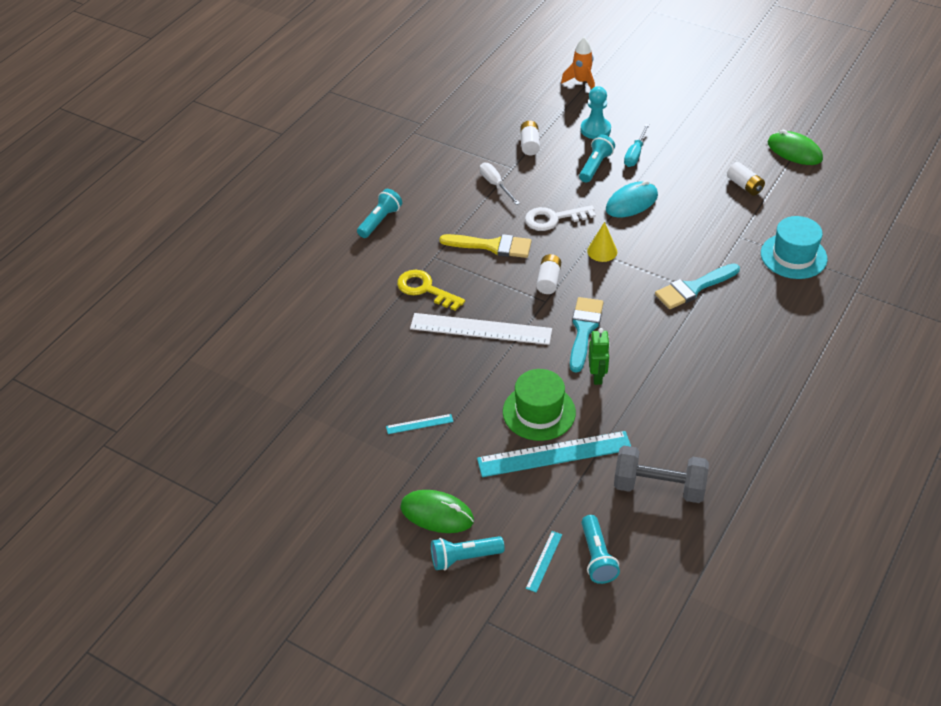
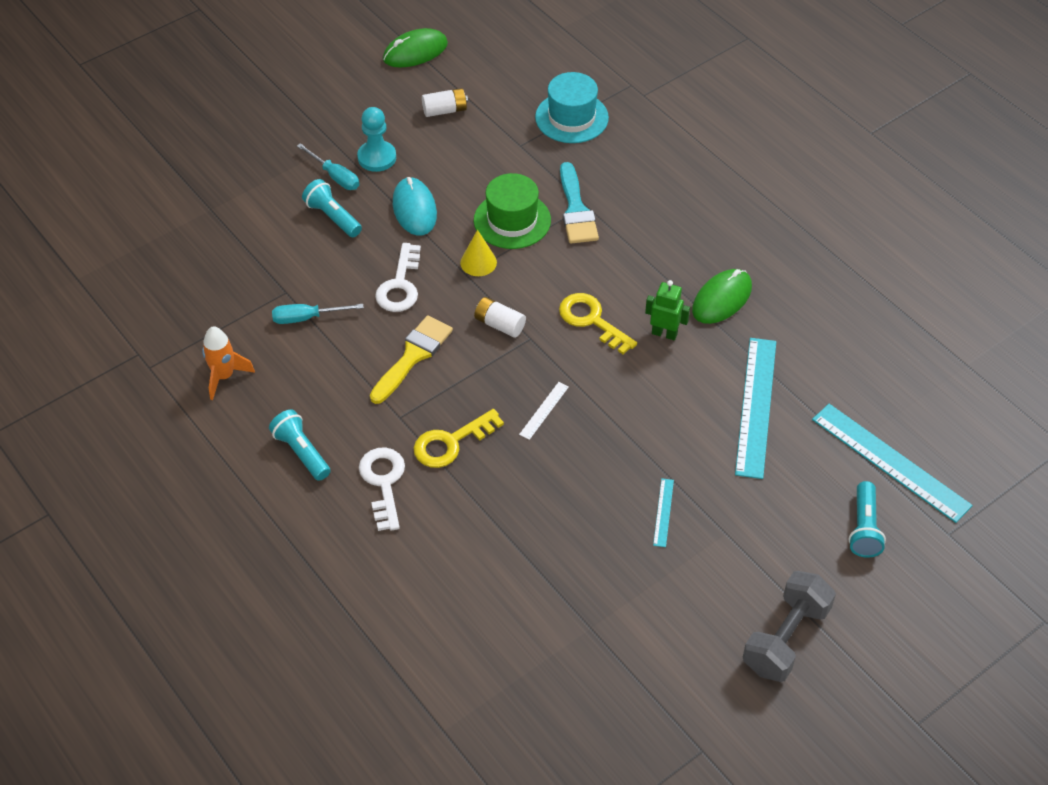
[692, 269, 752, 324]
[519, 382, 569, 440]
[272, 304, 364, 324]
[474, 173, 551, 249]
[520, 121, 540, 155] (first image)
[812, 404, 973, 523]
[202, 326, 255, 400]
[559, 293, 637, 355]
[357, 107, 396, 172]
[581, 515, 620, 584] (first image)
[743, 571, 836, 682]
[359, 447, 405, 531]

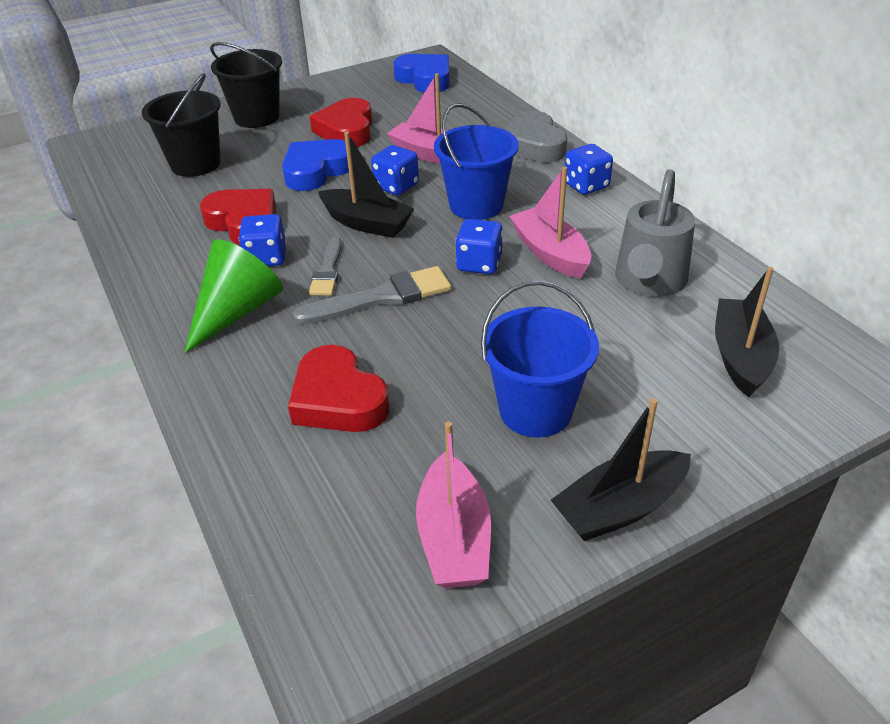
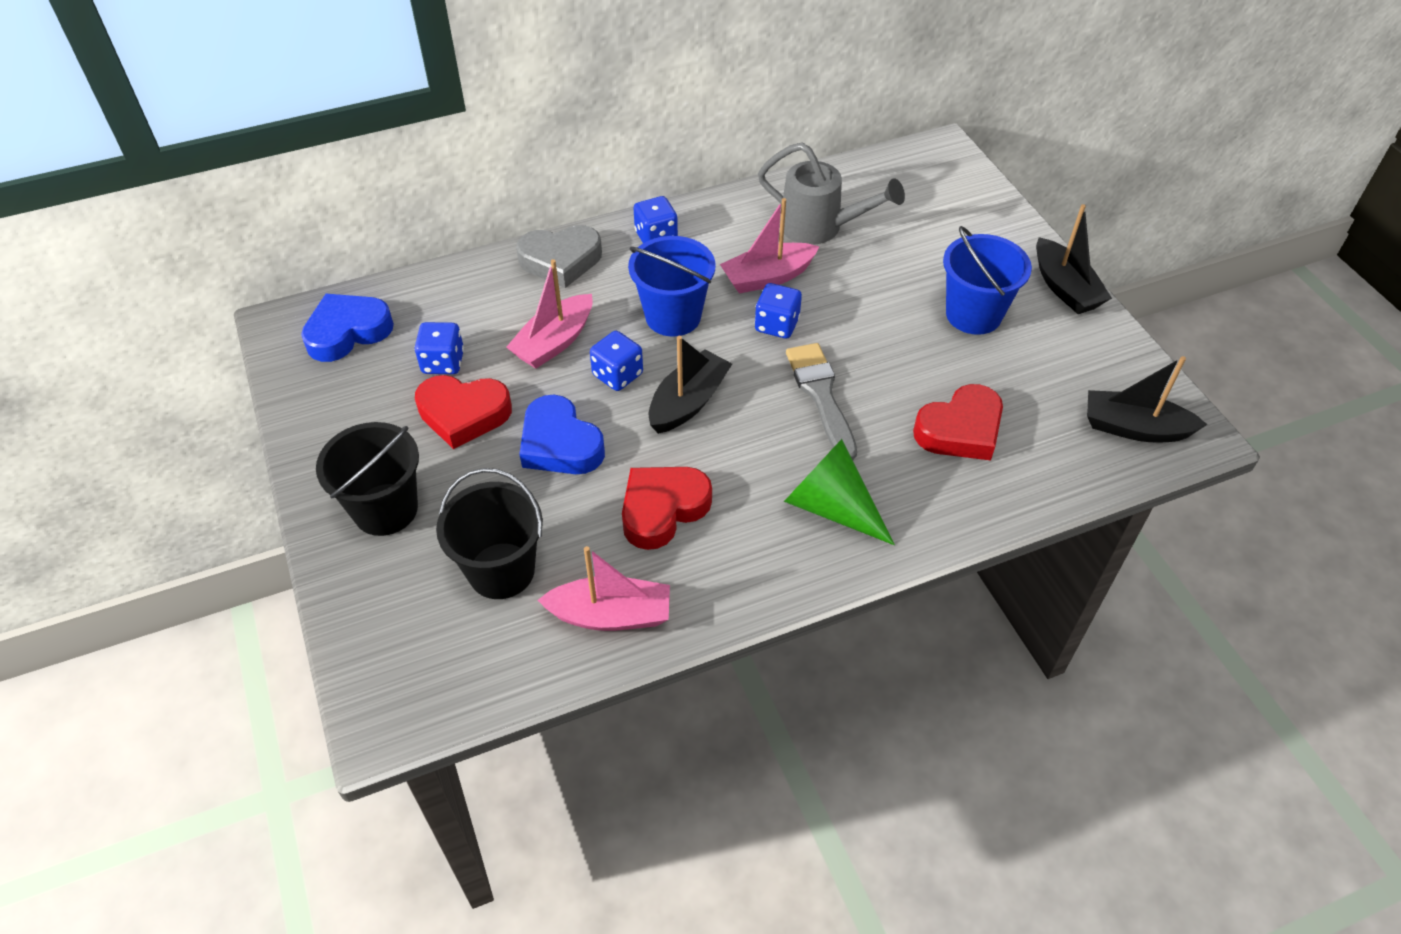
[414, 322, 464, 374]
[309, 237, 342, 296] (first image)
[538, 546, 670, 631]
[1087, 356, 1207, 443]

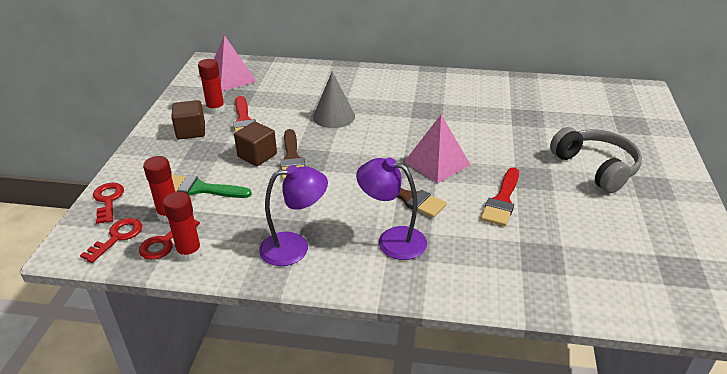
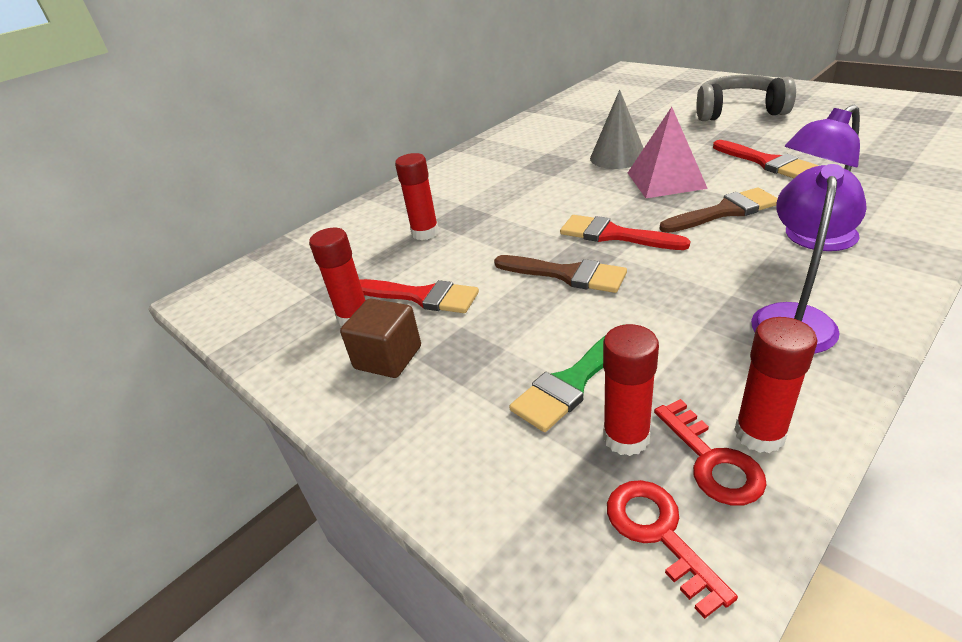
[93, 183, 124, 224] (first image)
[214, 35, 257, 91] (first image)
[234, 121, 277, 166] (first image)
[590, 90, 644, 169]
[395, 153, 439, 240]
[560, 215, 690, 250]

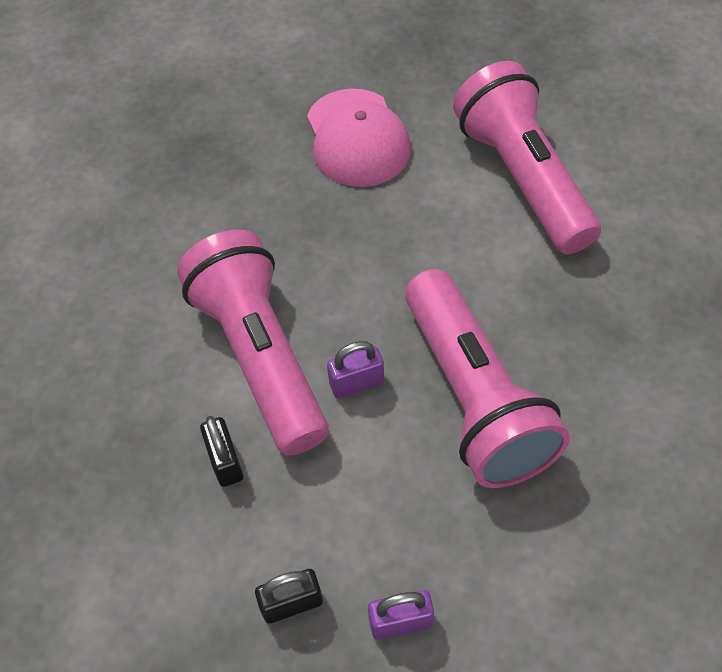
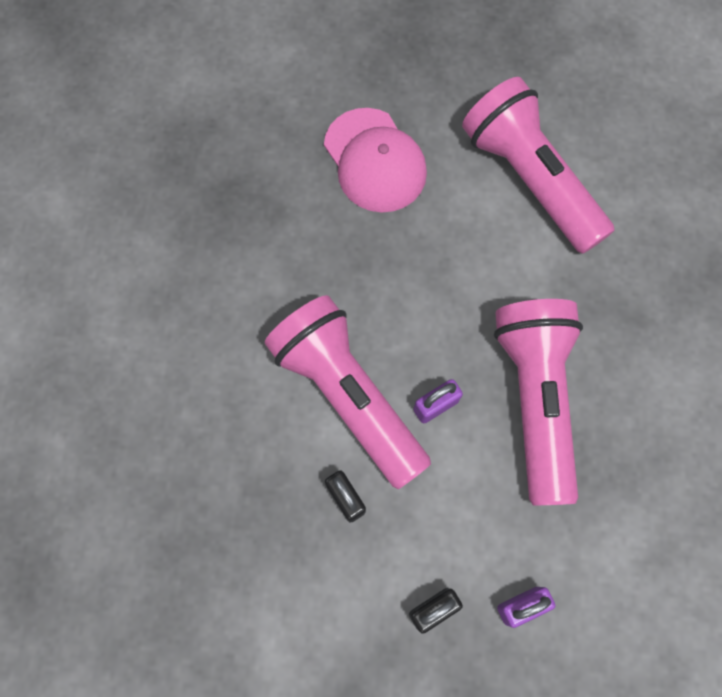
[494, 299, 583, 505]

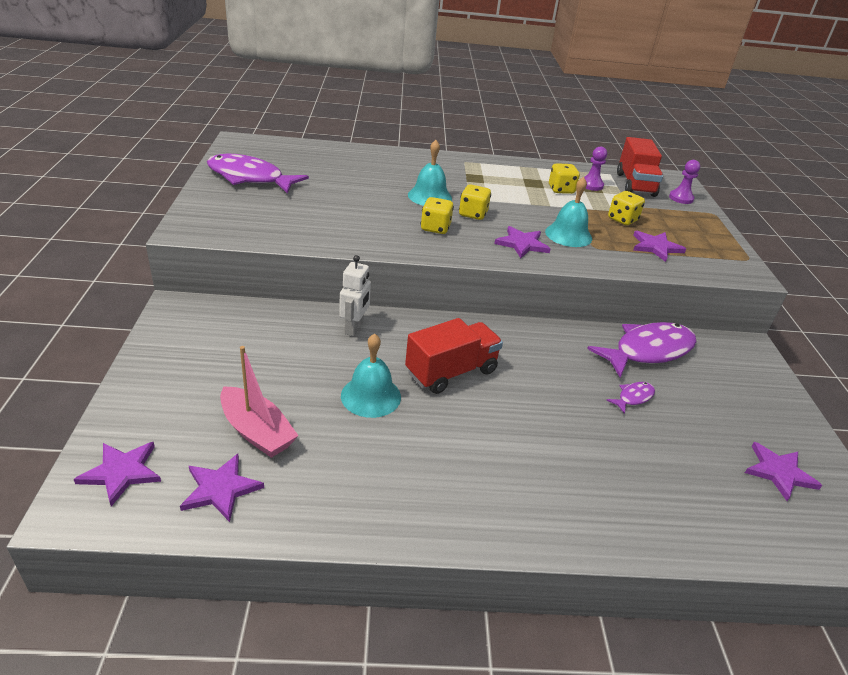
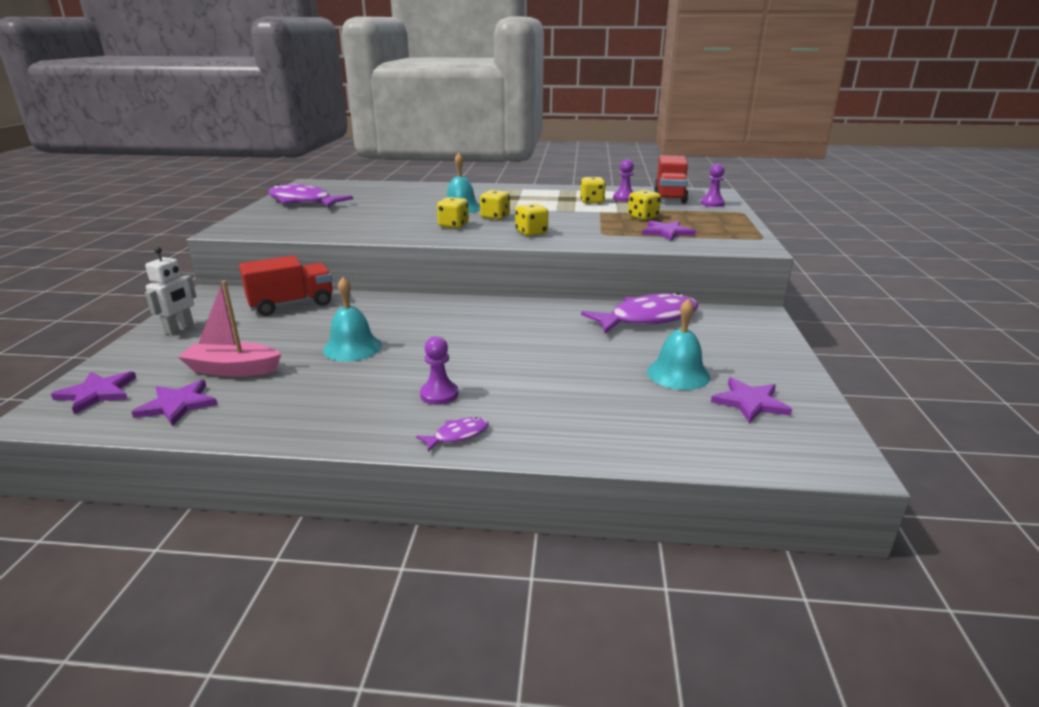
[178, 281, 281, 377]
[145, 247, 196, 335]
[239, 255, 333, 316]
[515, 203, 548, 236]
[647, 298, 710, 390]
[416, 417, 489, 452]
[420, 336, 458, 405]

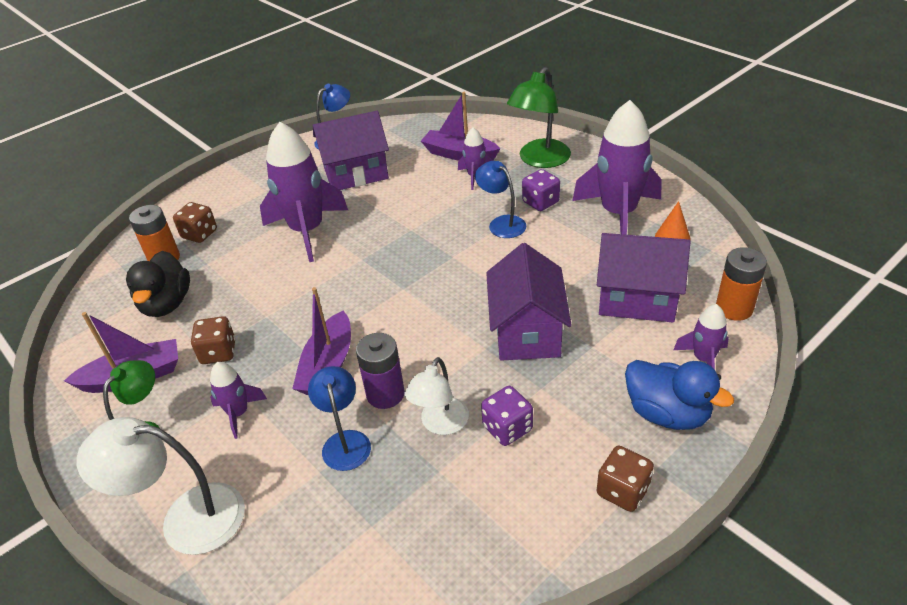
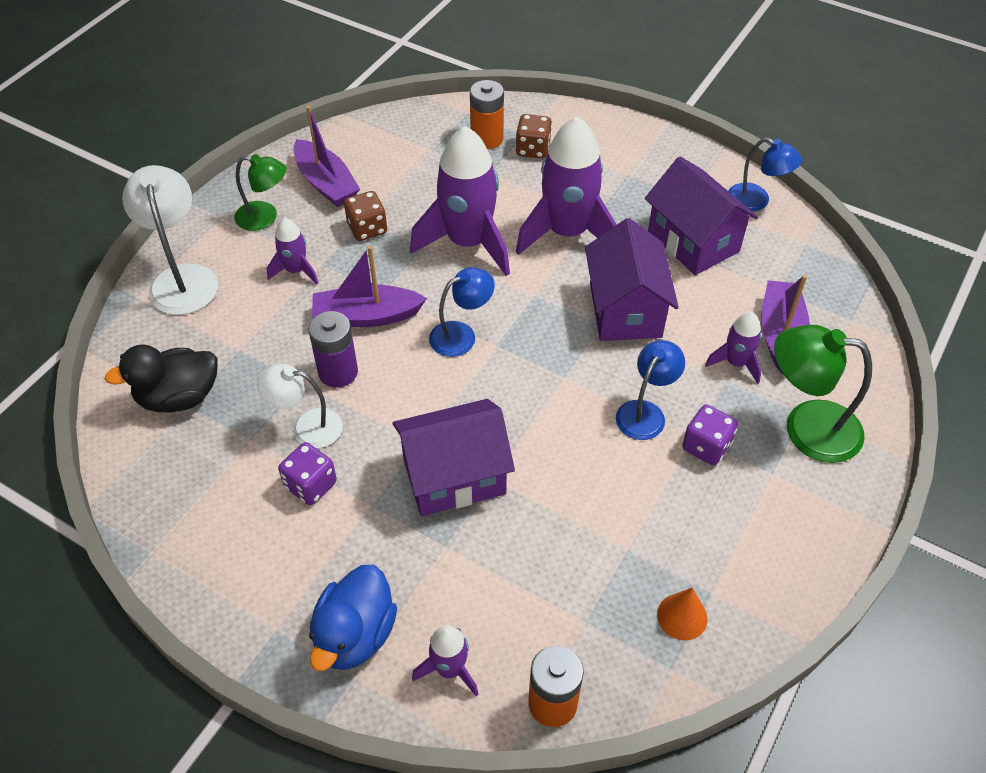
[104, 344, 218, 412]
[429, 267, 495, 357]
[410, 126, 510, 276]
[585, 218, 679, 341]
[597, 446, 654, 512] (first image)

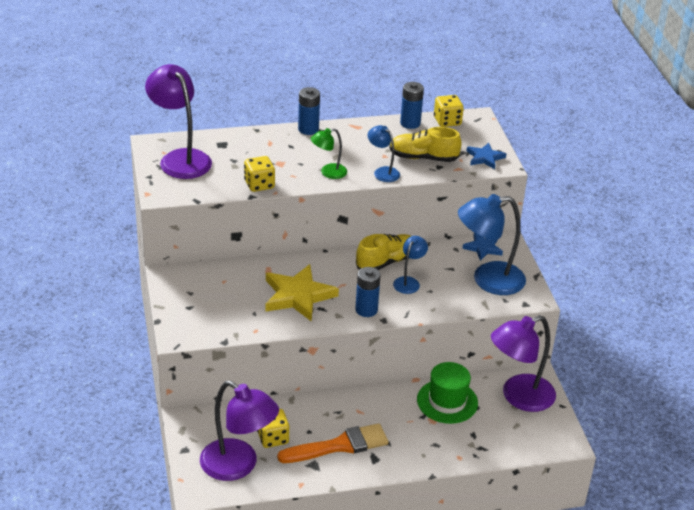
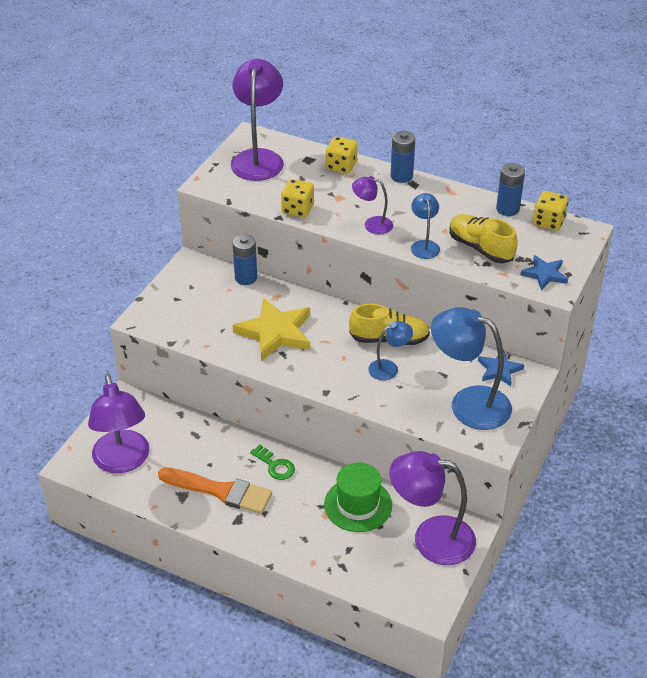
[326, 137, 358, 174]
[352, 176, 393, 235]
[232, 234, 257, 285]
[250, 445, 295, 480]

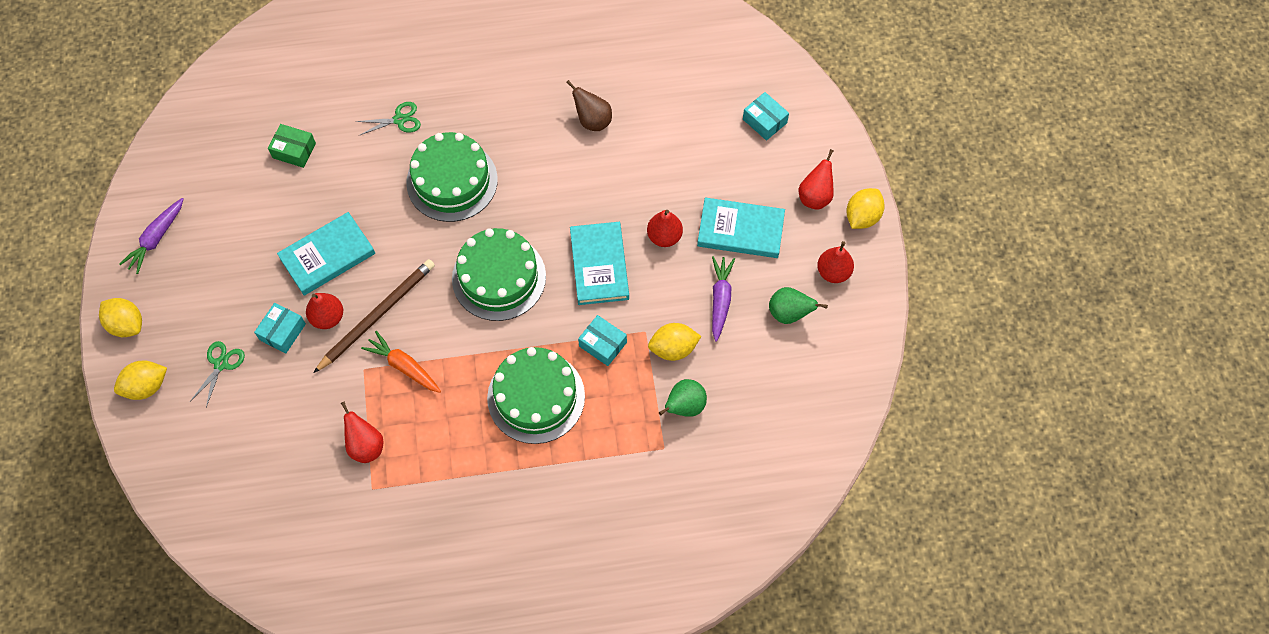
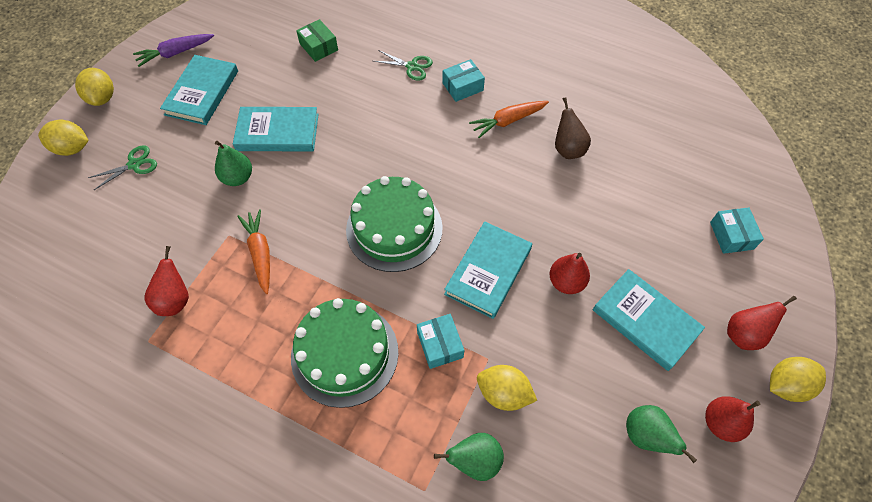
[442, 59, 485, 102]
[215, 141, 252, 186]
[314, 259, 435, 373] (first image)
[406, 132, 498, 222] (first image)
[712, 256, 735, 342] (first image)
[160, 55, 238, 125]
[469, 101, 549, 138]

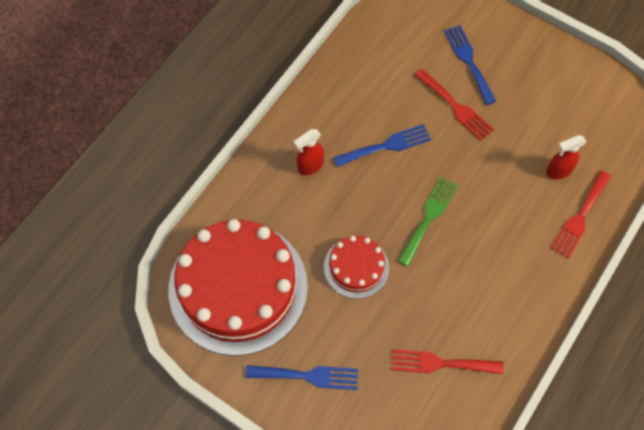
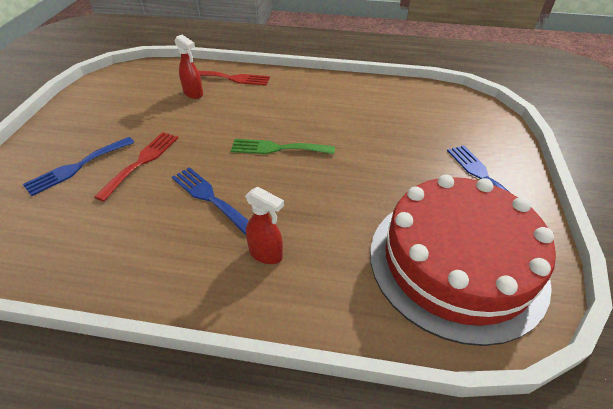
[324, 236, 389, 299] (first image)
[391, 349, 504, 374] (first image)

